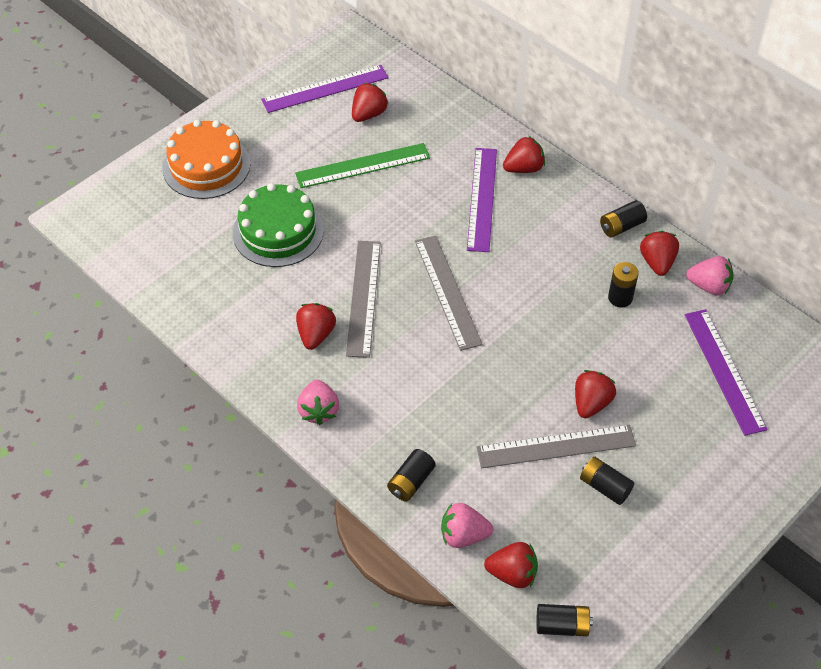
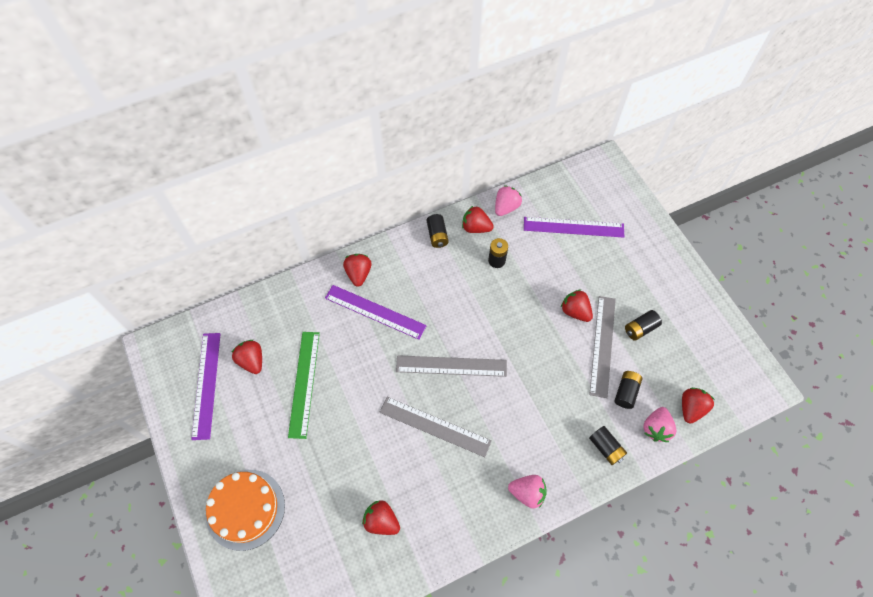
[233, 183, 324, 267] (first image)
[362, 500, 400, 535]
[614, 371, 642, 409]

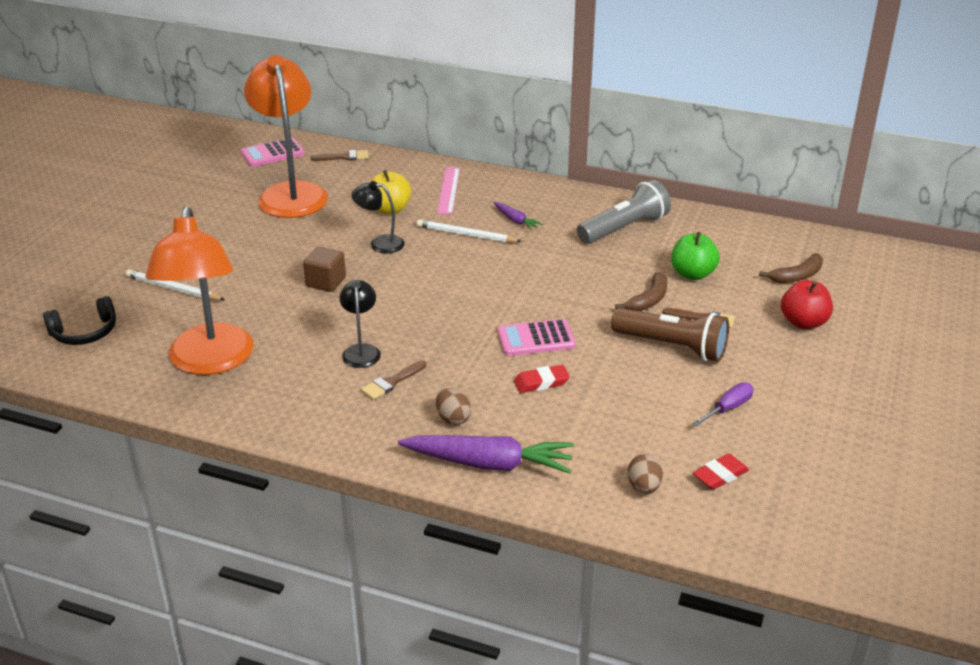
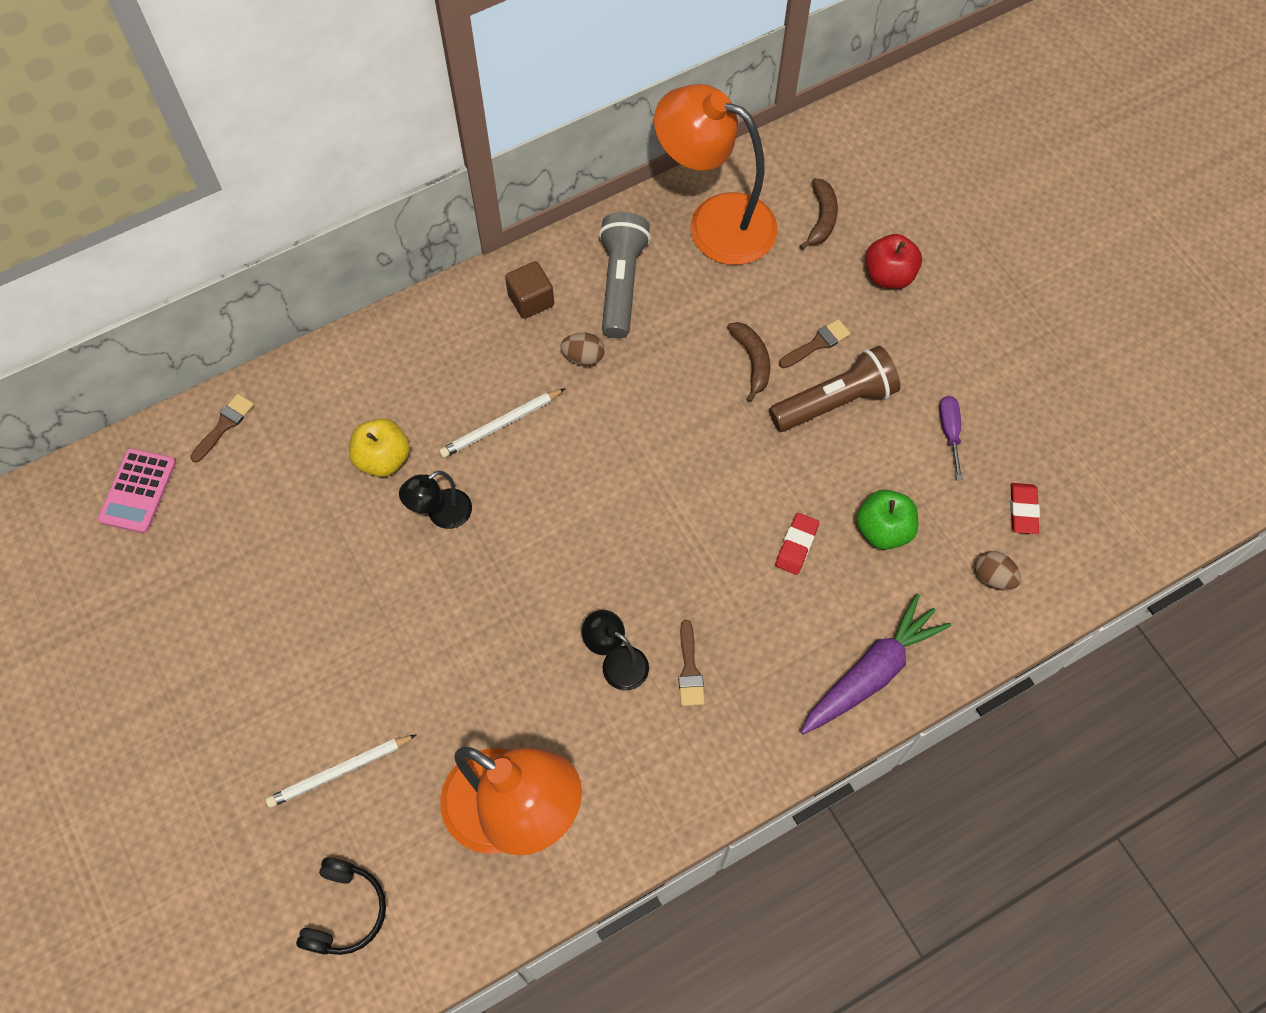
[654, 84, 777, 265]
[505, 261, 554, 319]
[560, 333, 605, 366]
[437, 167, 460, 214] (first image)
[493, 202, 543, 230] (first image)
[498, 319, 576, 356] (first image)
[857, 489, 918, 550]

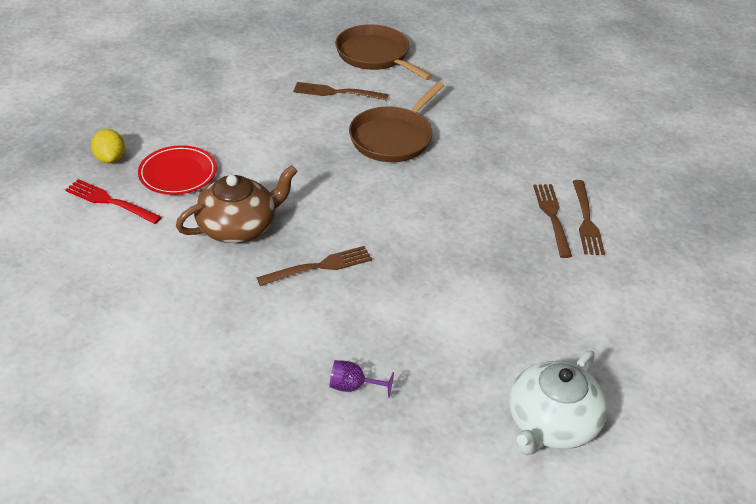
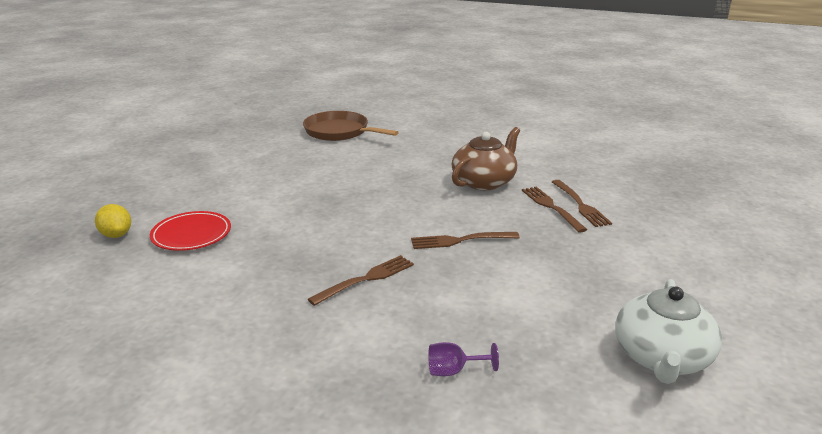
[65, 179, 162, 224] (first image)
[452, 127, 520, 190]
[411, 232, 520, 249]
[349, 82, 444, 162] (first image)

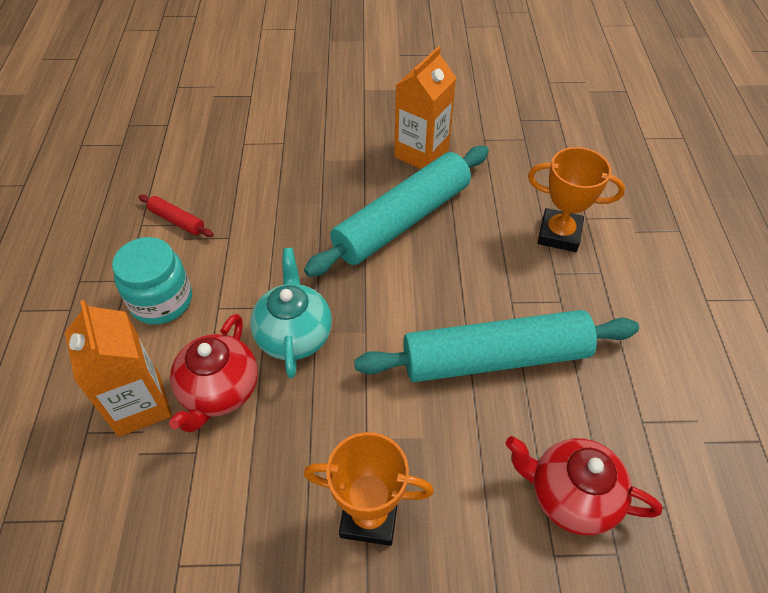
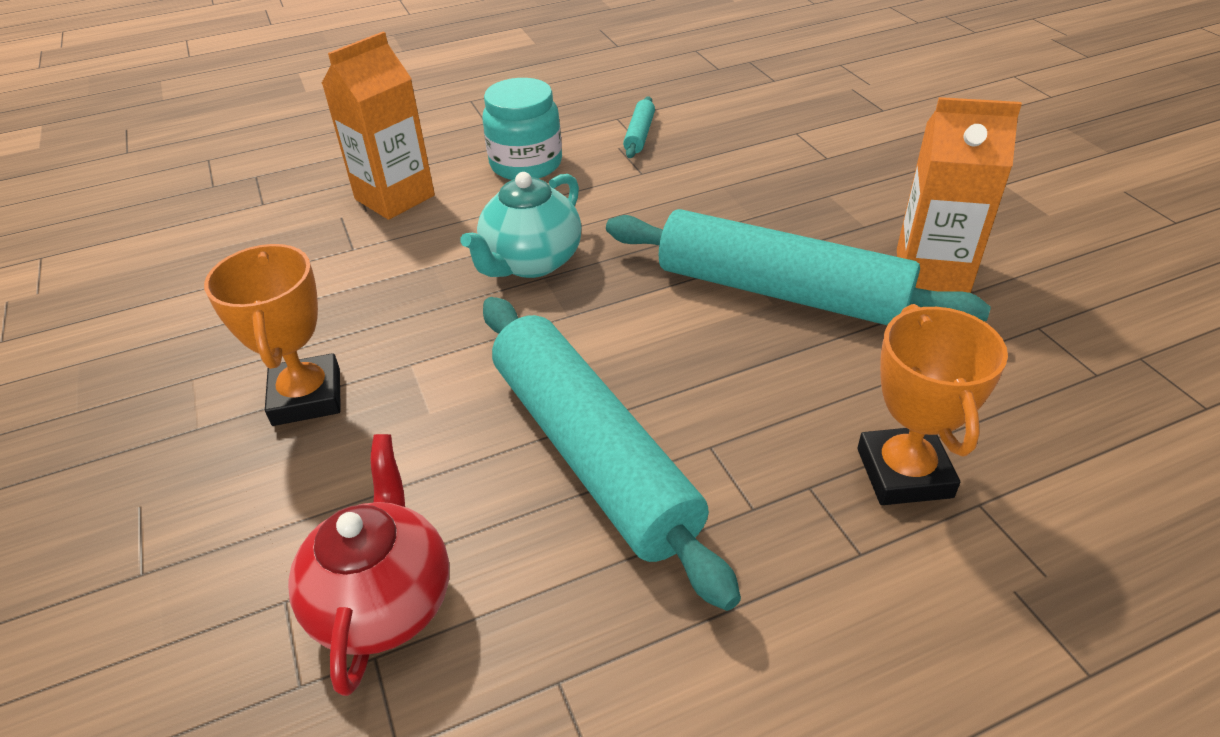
[623, 96, 655, 158]
[169, 314, 258, 433] (first image)
[460, 172, 581, 278]

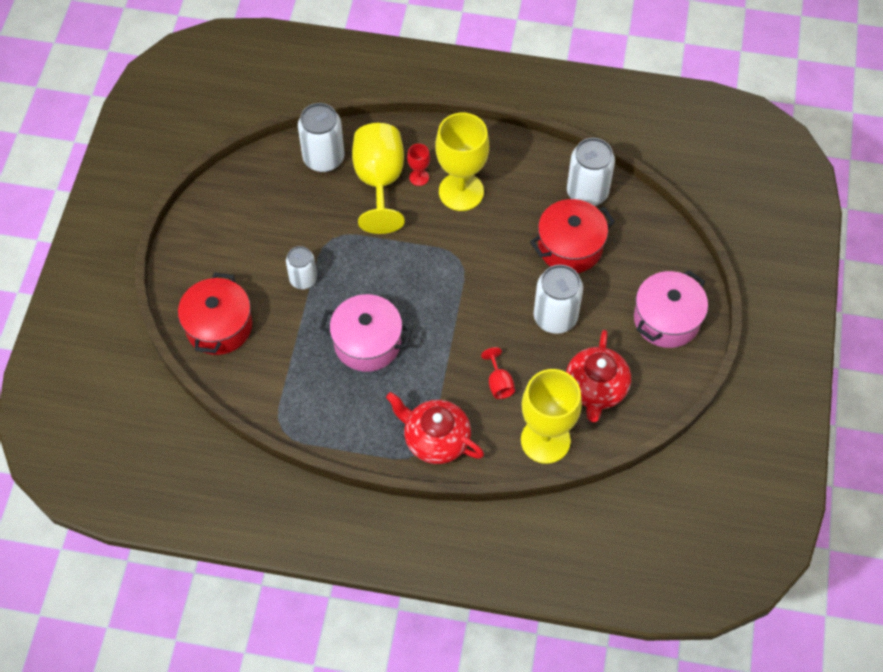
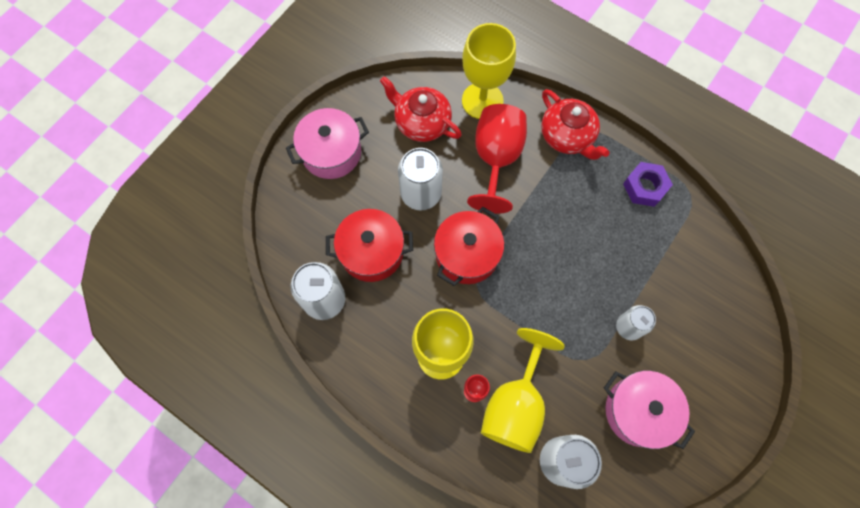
[434, 207, 504, 286]
[604, 371, 695, 449]
[467, 104, 527, 213]
[380, 76, 462, 142]
[623, 162, 673, 207]

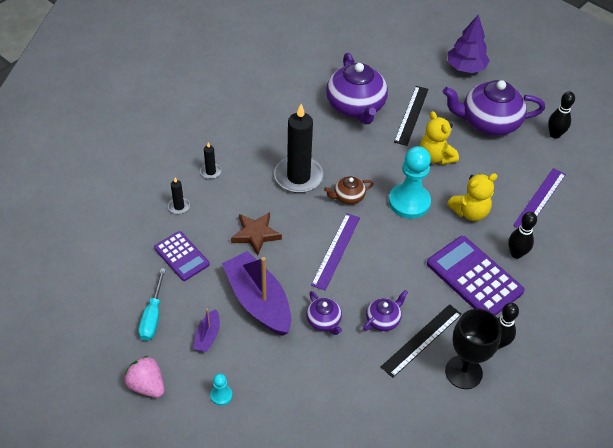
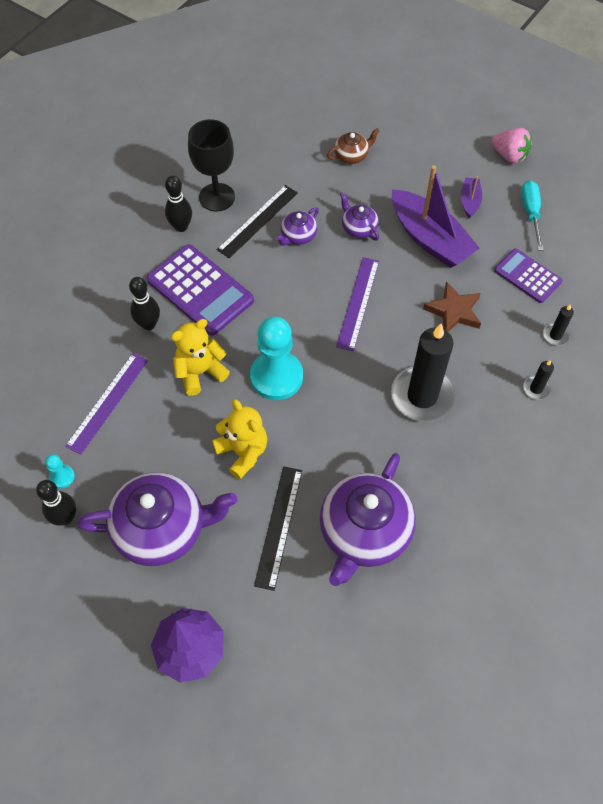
[45, 454, 75, 489]
[327, 128, 380, 164]
[320, 453, 416, 586]

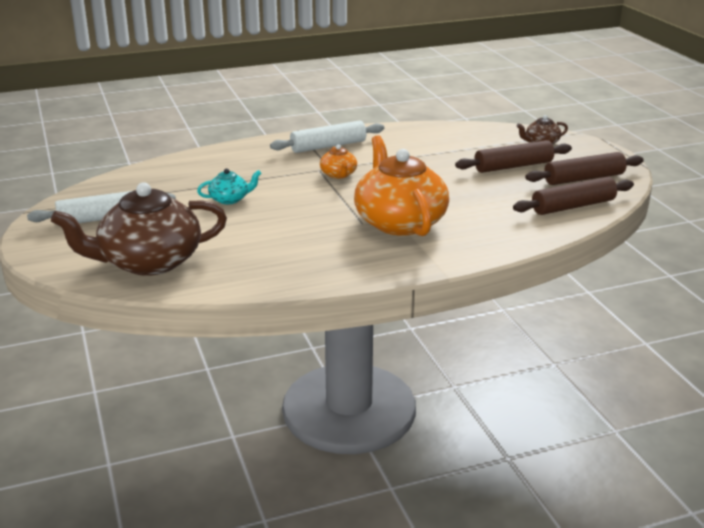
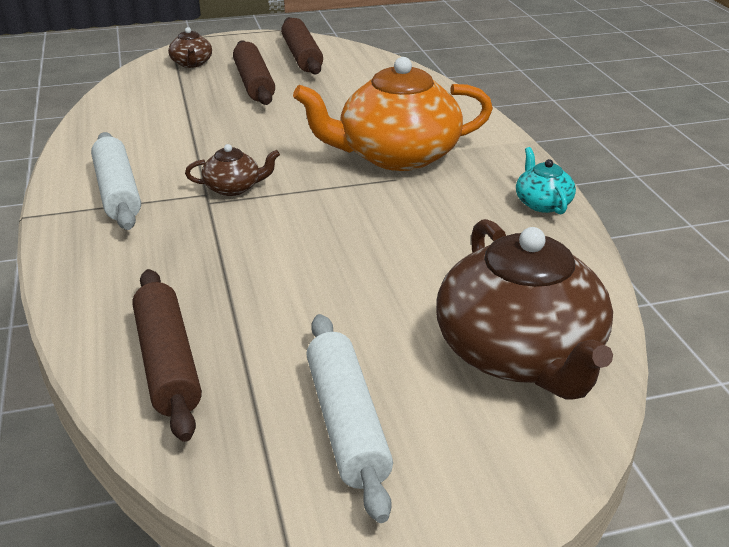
[516, 147, 576, 215]
[185, 144, 280, 196]
[132, 269, 202, 442]

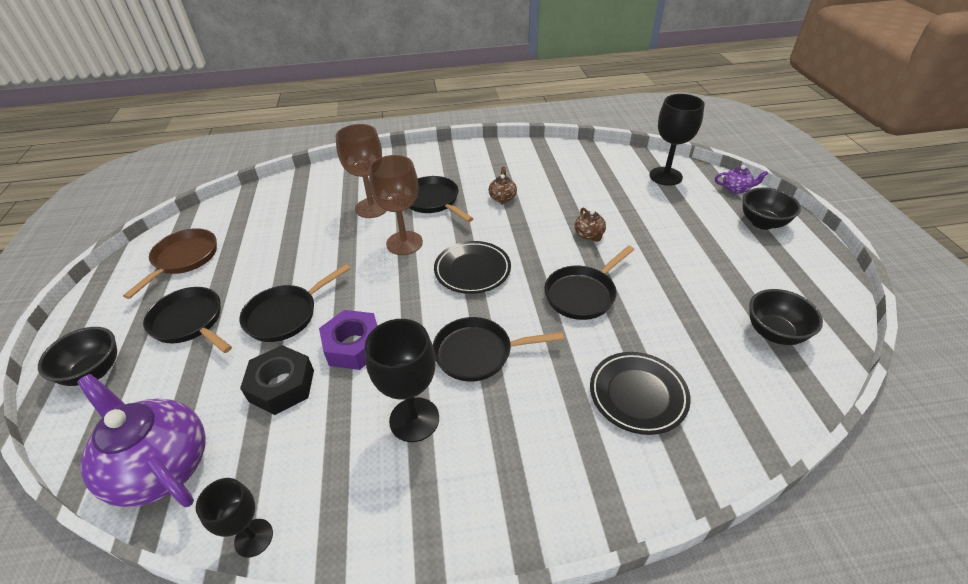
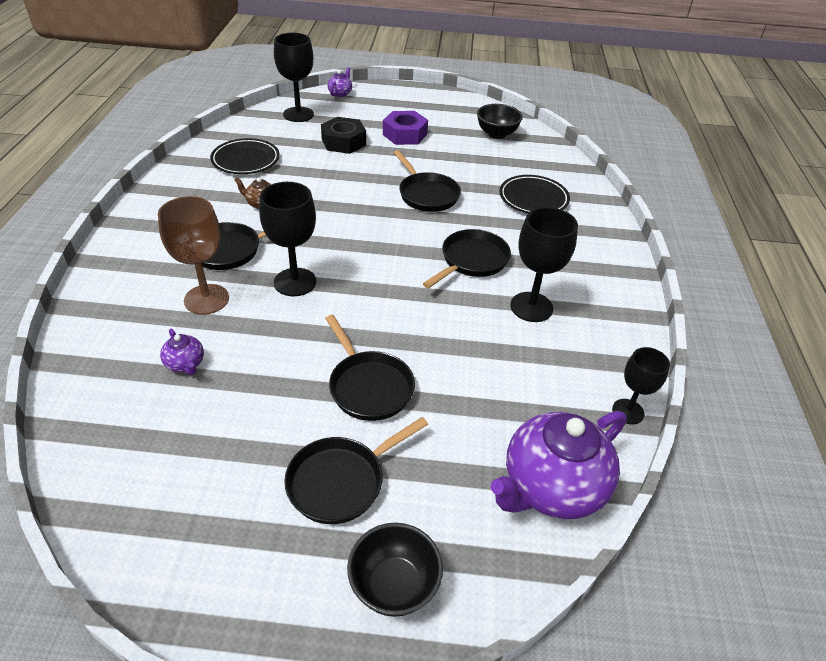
[123, 228, 217, 299] (first image)
[321, 117, 366, 154]
[383, 111, 428, 145]
[259, 182, 316, 297]
[423, 229, 511, 288]
[210, 138, 280, 174]
[575, 207, 606, 242] (first image)
[742, 188, 801, 230] (first image)
[160, 329, 204, 375]

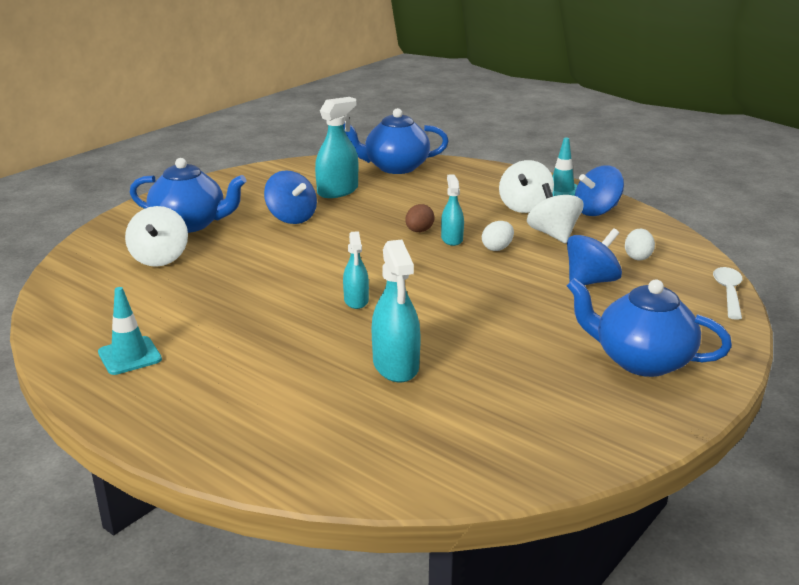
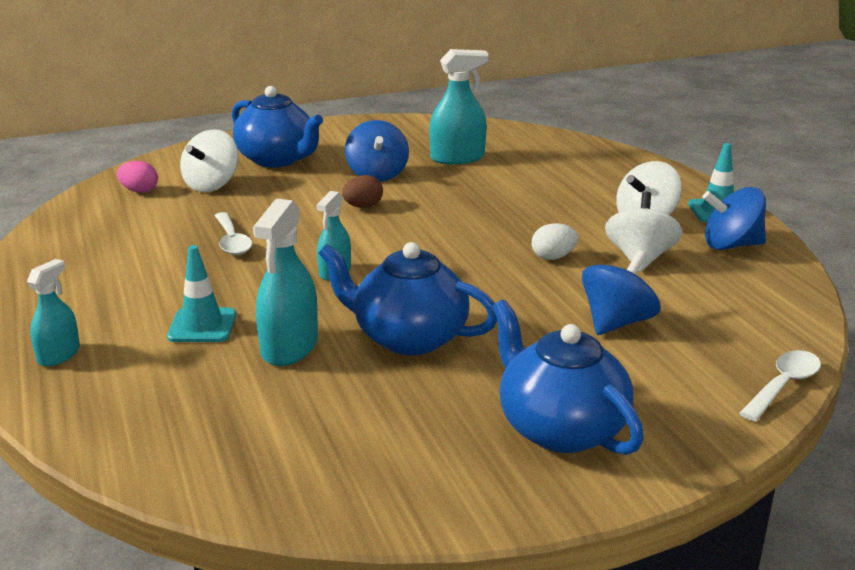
[167, 245, 236, 342]
[318, 242, 497, 355]
[342, 175, 383, 208]
[27, 259, 80, 366]
[582, 250, 660, 335]
[625, 229, 655, 260] (first image)
[117, 161, 158, 193]
[214, 212, 252, 255]

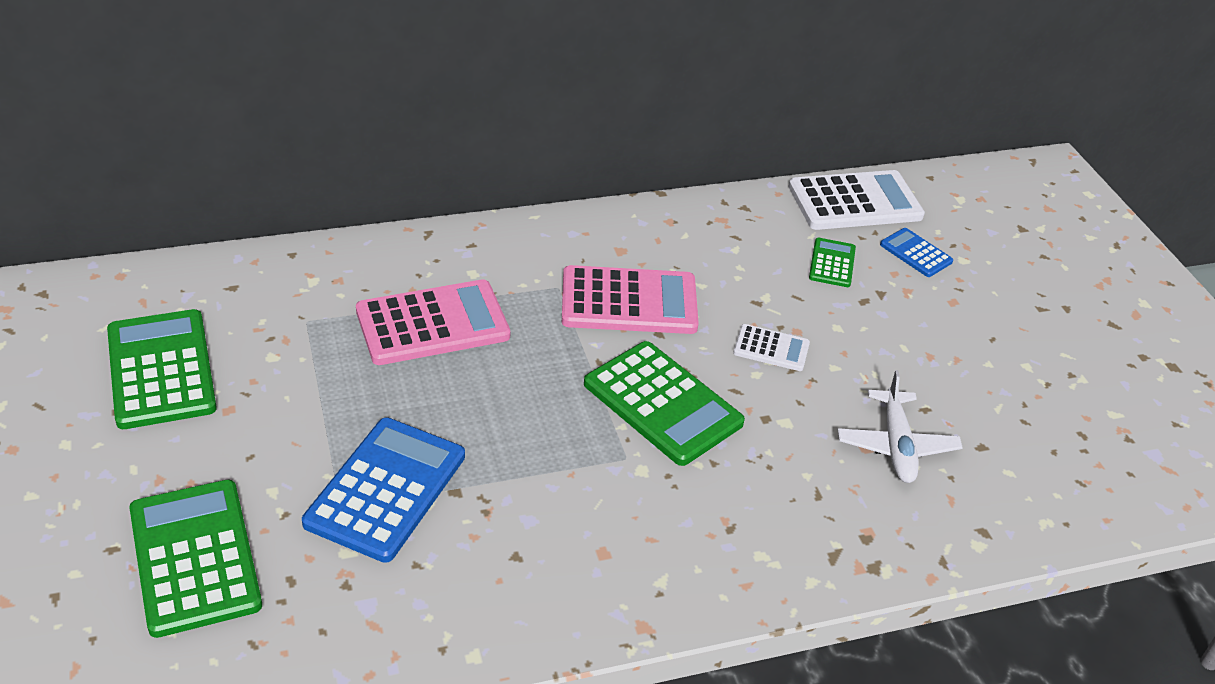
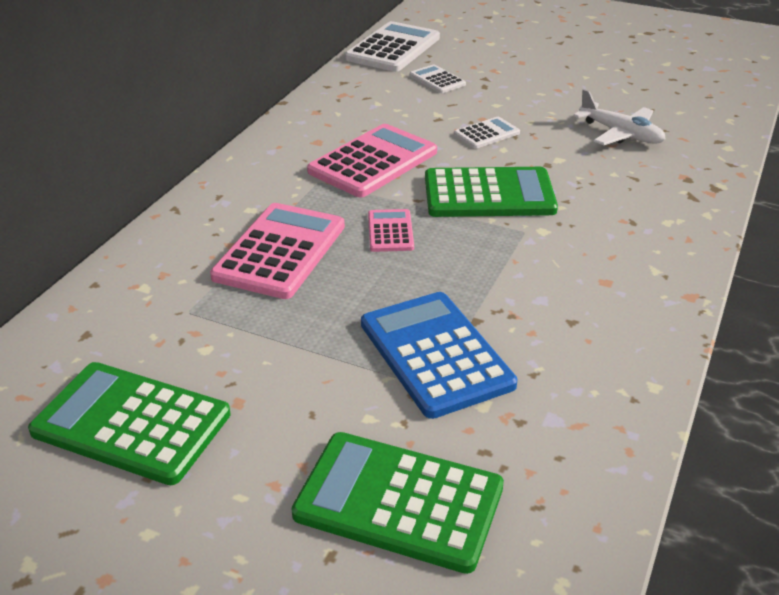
[410, 64, 466, 93]
[880, 228, 953, 277] (first image)
[368, 209, 414, 252]

